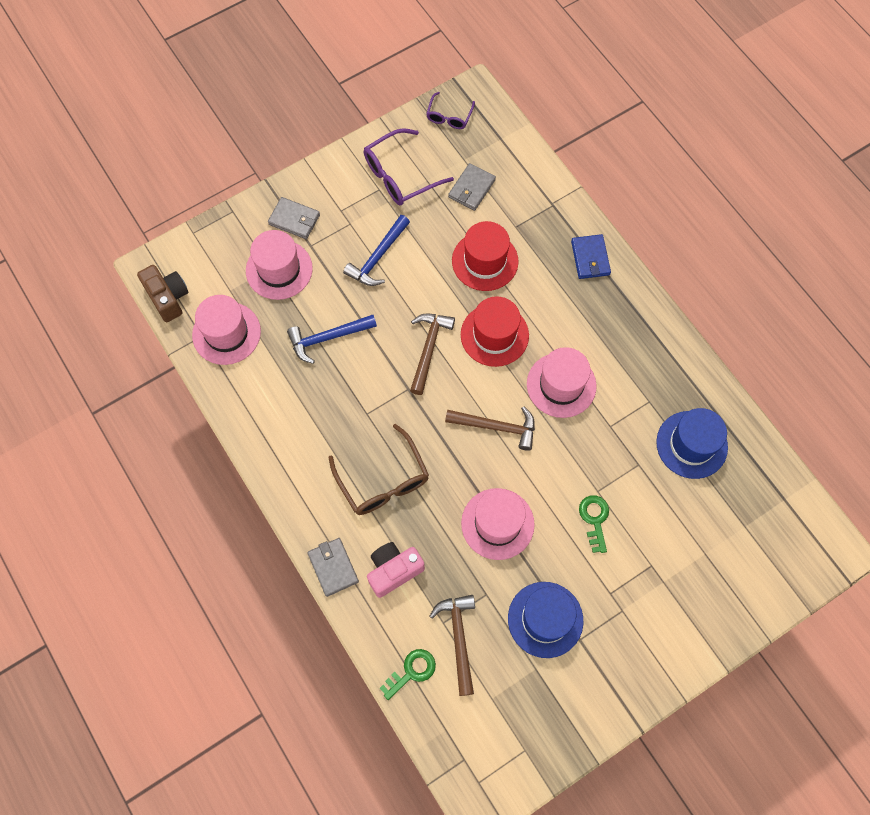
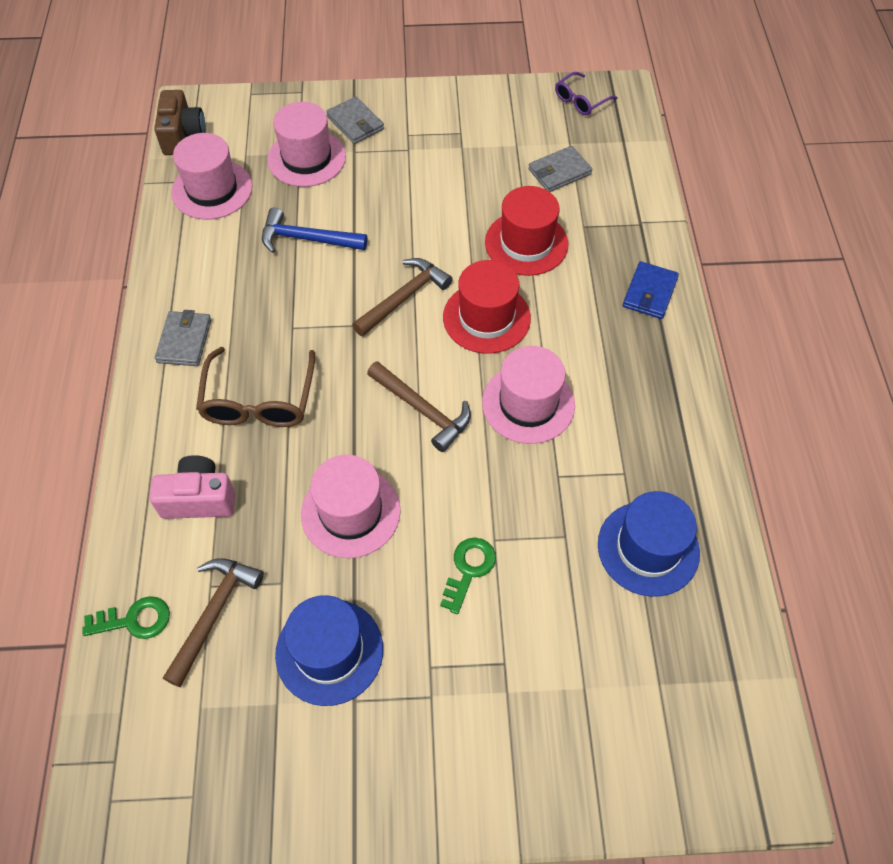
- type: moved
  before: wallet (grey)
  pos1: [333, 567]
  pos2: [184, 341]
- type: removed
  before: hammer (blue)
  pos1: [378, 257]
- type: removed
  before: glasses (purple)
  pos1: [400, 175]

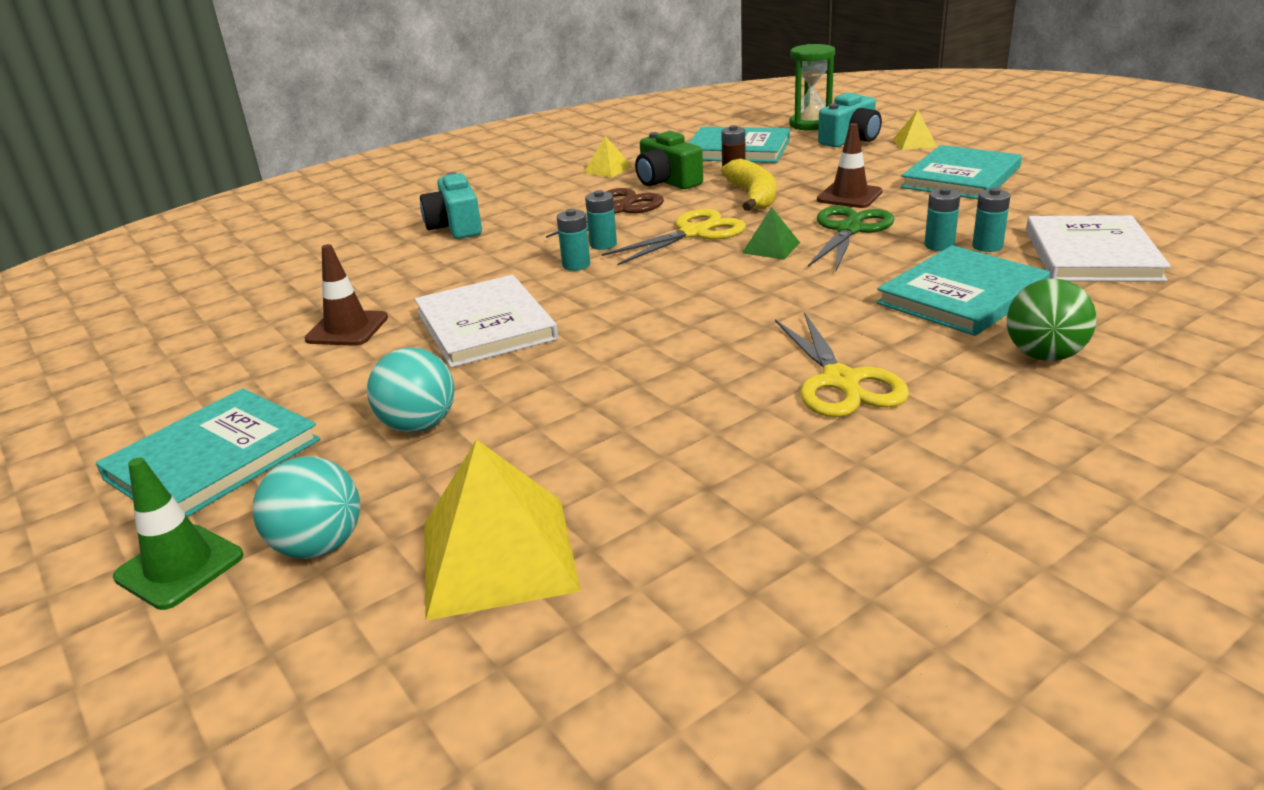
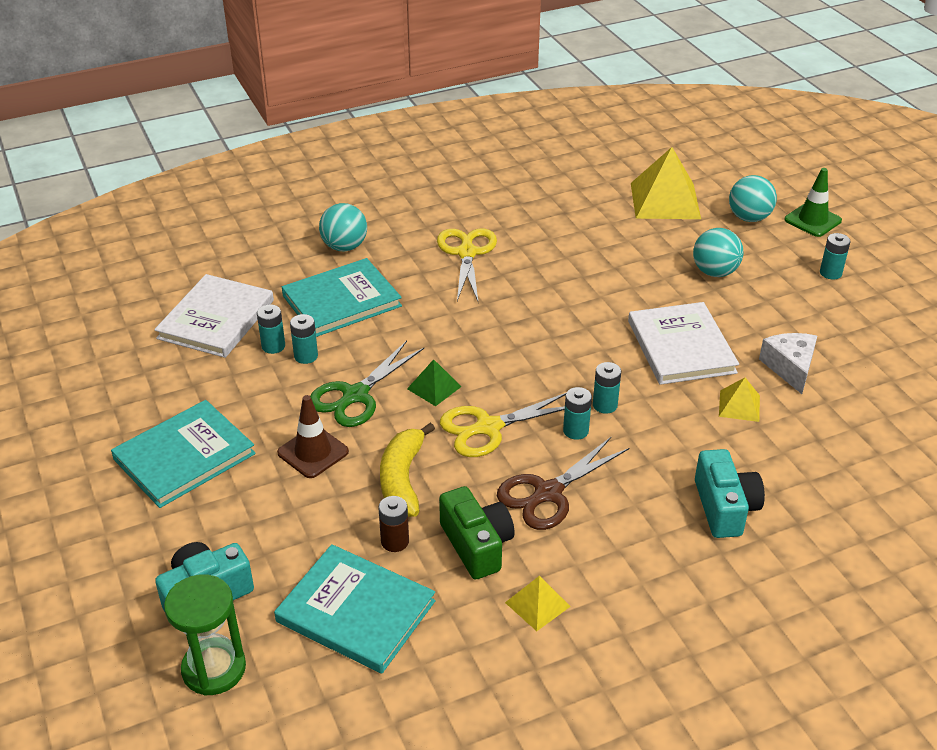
- type: replaced
  before: book (turquoise)
  after: battery (turquoise)
  pos1: [213, 459]
  pos2: [830, 273]
- type: replaced
  before: traffic cone (brown)
  after: cheese (white)
  pos1: [347, 329]
  pos2: [790, 367]
- type: moved
  before: pyramid (yellow)
  pos1: [914, 143]
  pos2: [739, 405]
- type: recoloured
  before: ball (green)
  after: ball (turquoise)
  pos1: [1044, 355]
  pos2: [344, 247]

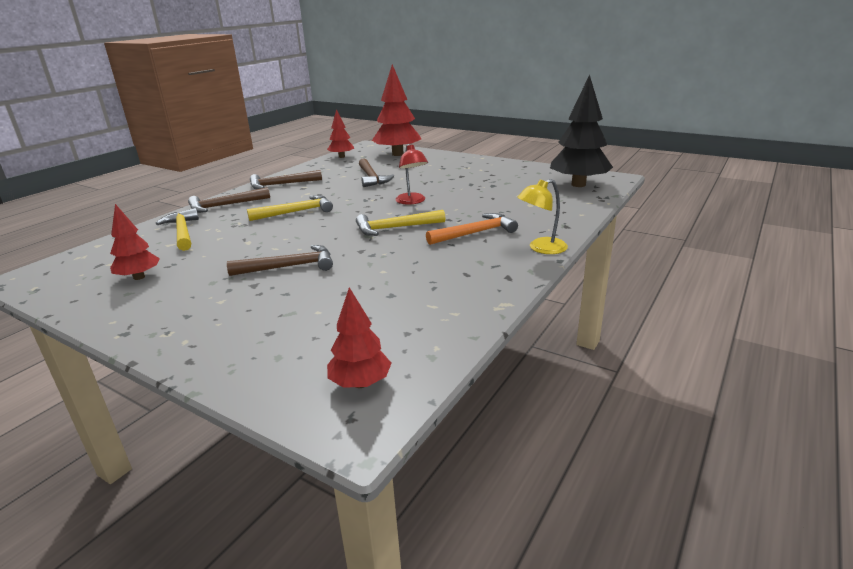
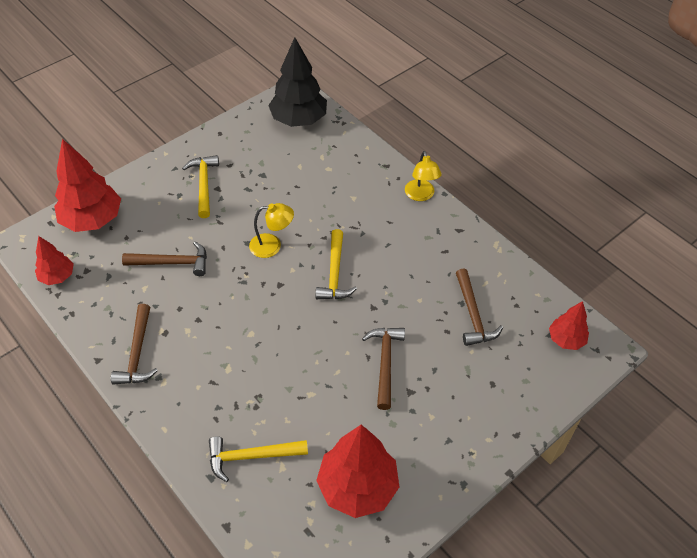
- type: resized
  before: tree (red)
  pos1: [139, 277]
  pos2: [357, 487]
  scale: 1.82
- type: moved
  before: hammer (brown)
  pos1: [225, 206]
  pos2: [473, 315]
- type: moved
  before: hammer (yellow)
  pos1: [296, 212]
  pos2: [204, 185]
- type: recoloured
  before: lamp (red)
  after: lamp (yellow)
  pos1: [412, 201]
  pos2: [272, 245]
- type: removed
  before: hammer (orange)
  pos1: [475, 233]

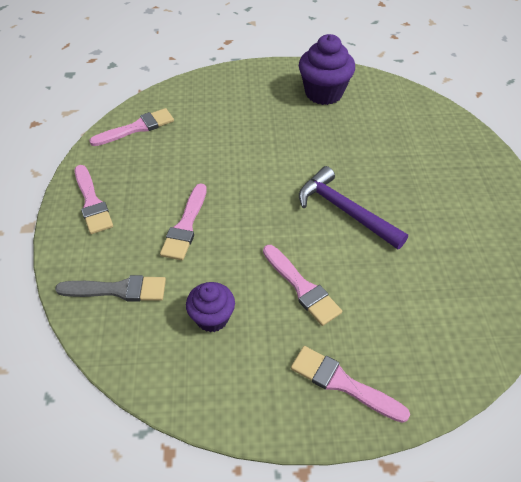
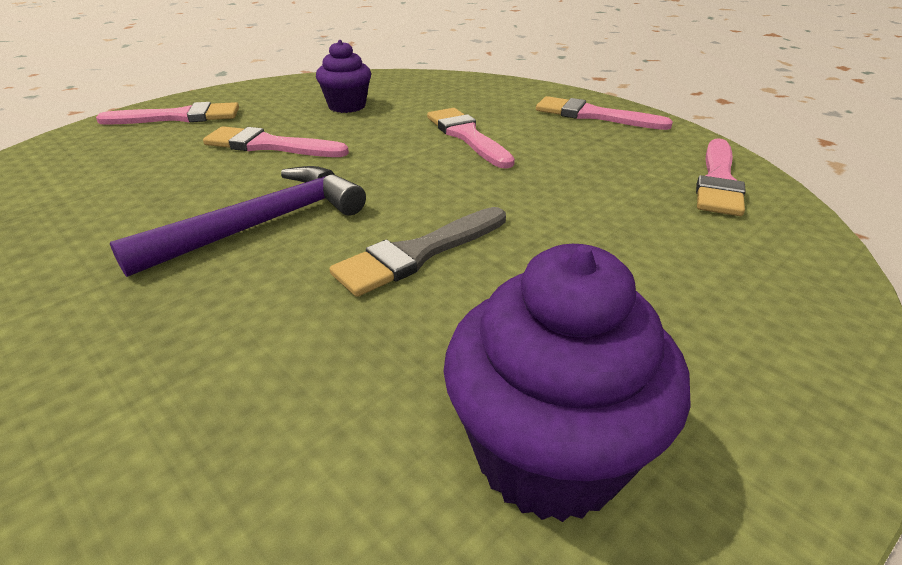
- type: moved
  before: brush (grey)
  pos1: [118, 290]
  pos2: [418, 253]
- type: turned
  before: hammer (purple)
  pos1: [345, 210]
  pos2: [262, 224]
  turn: -45

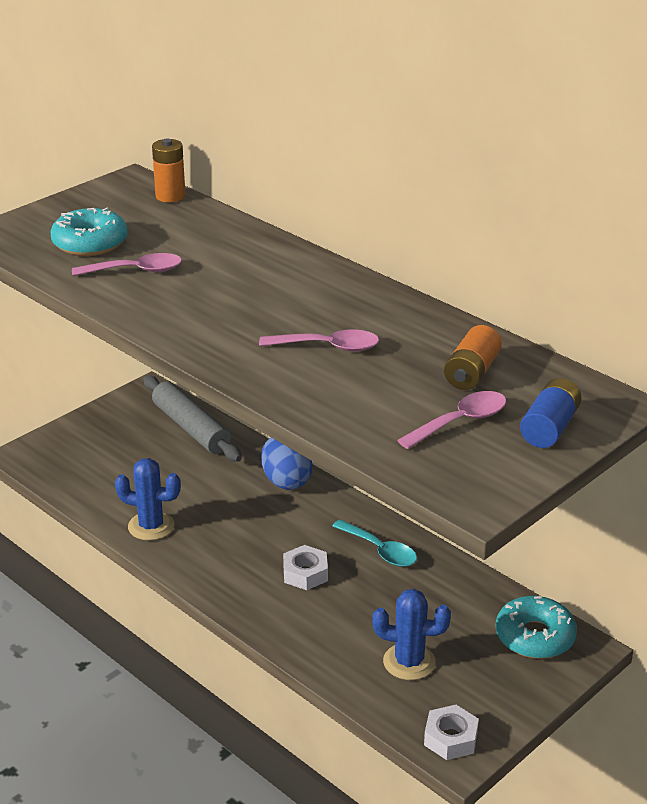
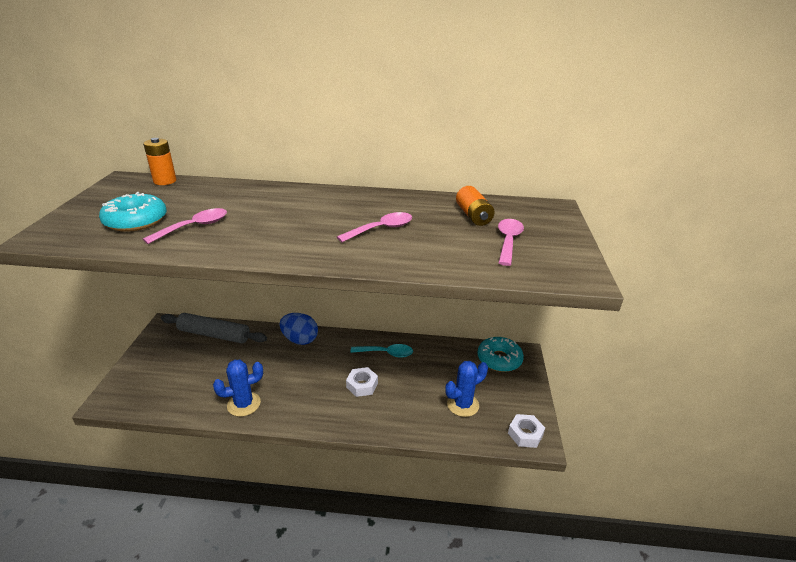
- type: removed
  before: battery (blue)
  pos1: [549, 428]

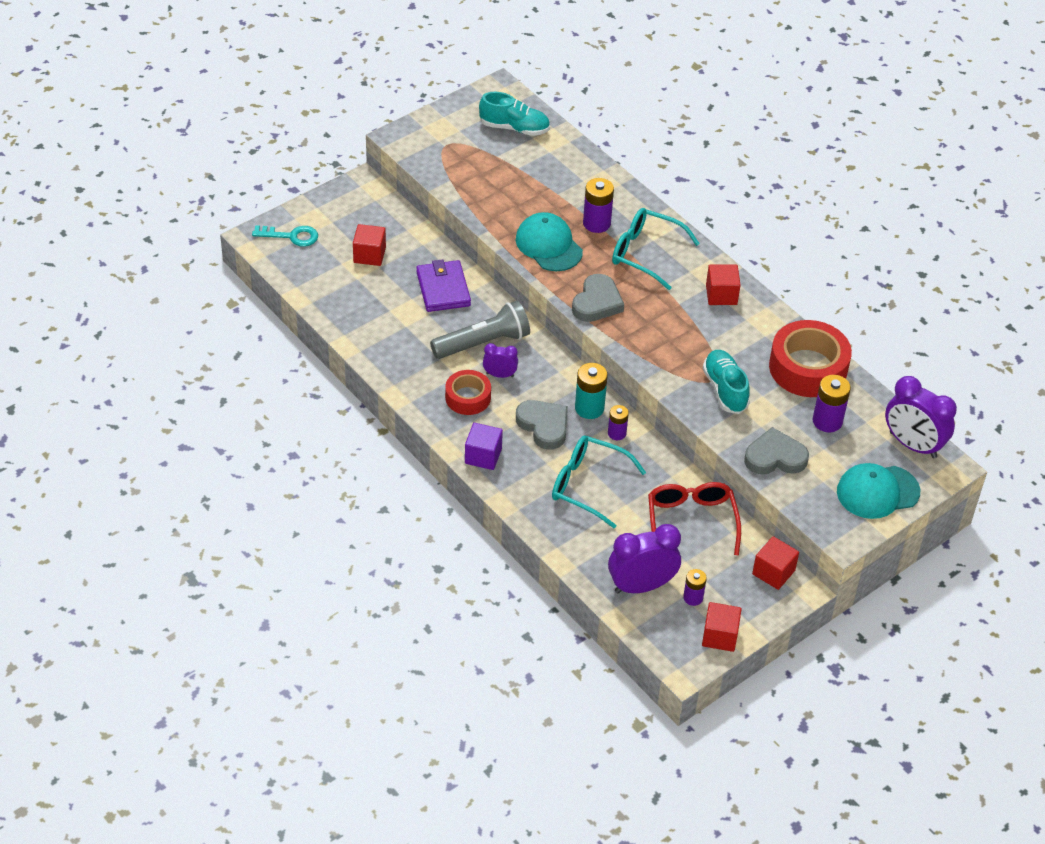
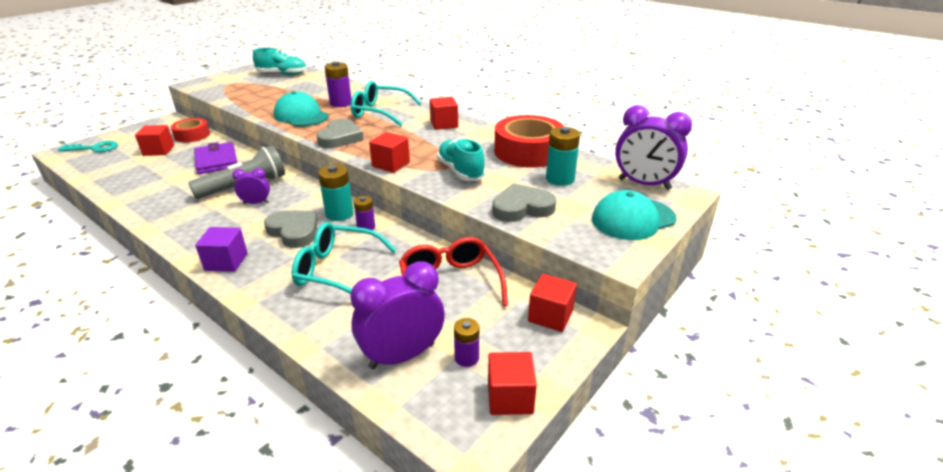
- type: moved
  before: tape (red)
  pos1: [468, 397]
  pos2: [192, 135]
- type: recoloured
  before: battery (purple)
  after: battery (turquoise)
  pos1: [827, 421]
  pos2: [560, 179]
- type: added
  after: cube (red)
  pos2: [391, 164]

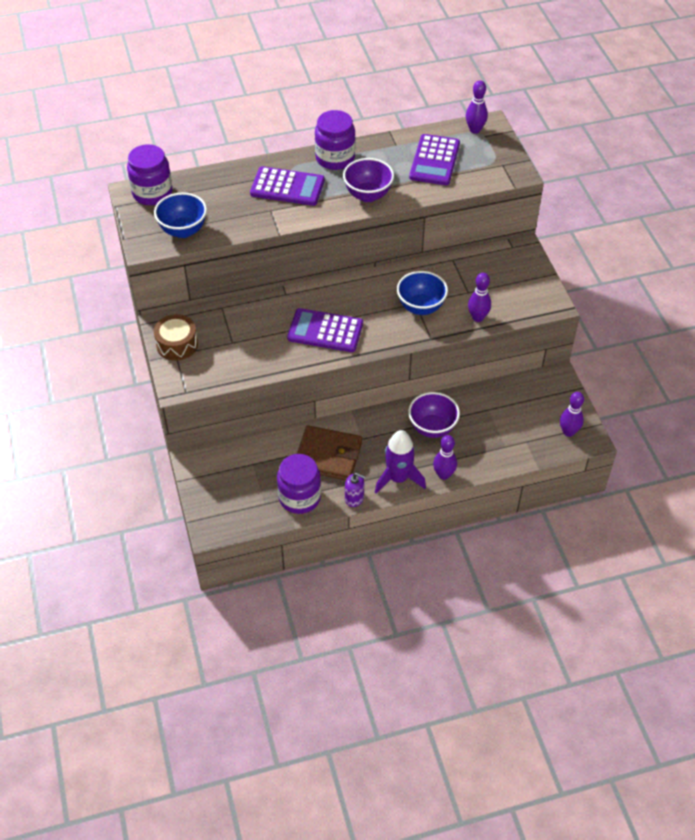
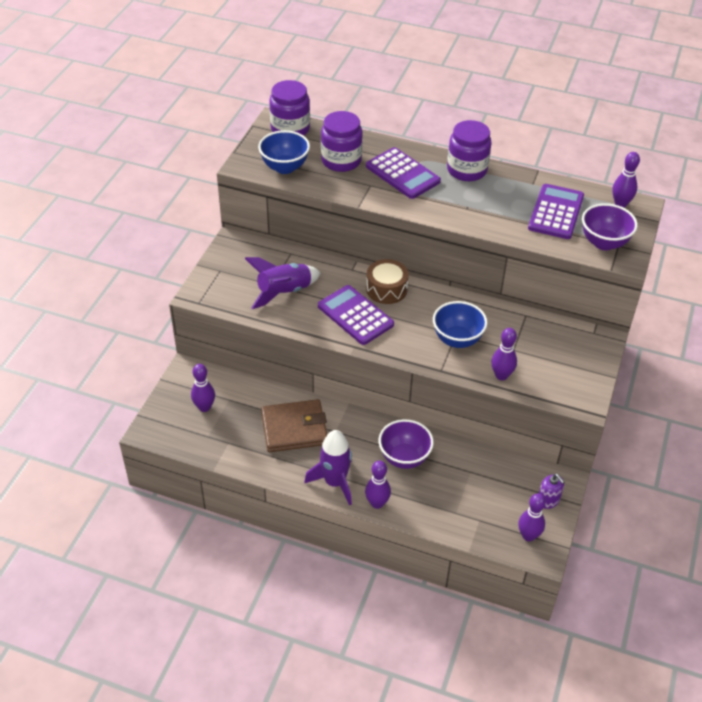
- type: moved
  before: drum (brown)
  pos1: [177, 344]
  pos2: [386, 289]
- type: moved
  before: jar (purple)
  pos1: [299, 497]
  pos2: [341, 160]
- type: turned
  before: wallet (brown)
  pos1: [328, 456]
  pos2: [294, 428]
  turn: -60
- type: moved
  before: bowl (purple)
  pos1: [368, 195]
  pos2: [604, 243]
- type: moved
  before: soap dispenser (purple)
  pos1: [354, 498]
  pos2: [548, 500]
- type: turned
  before: calculator (purple)
  pos1: [434, 160]
  pos2: [555, 212]
  turn: 150
- type: added
  after: bowling pin (purple)
  pos2: [204, 407]
- type: added
  after: rocket (purple)
  pos2: [284, 292]

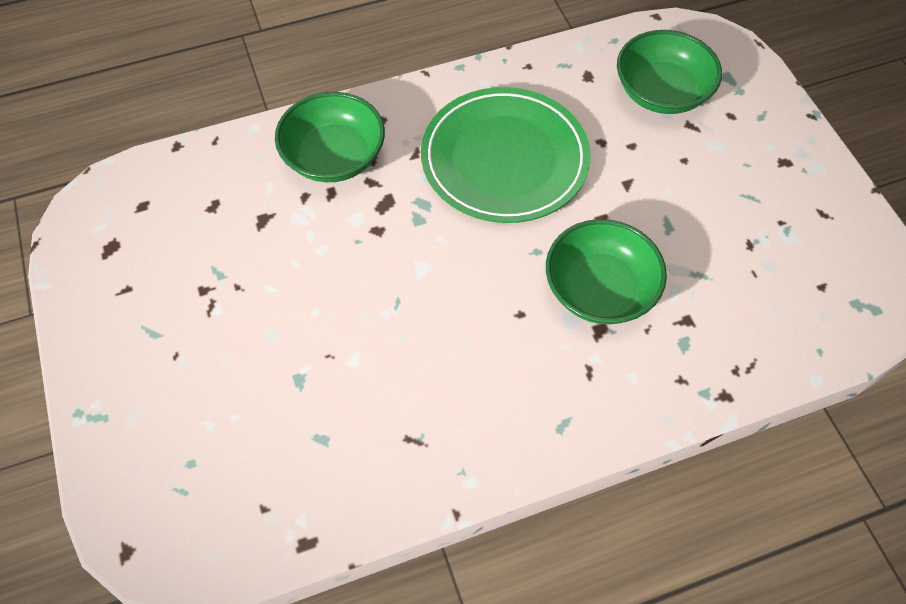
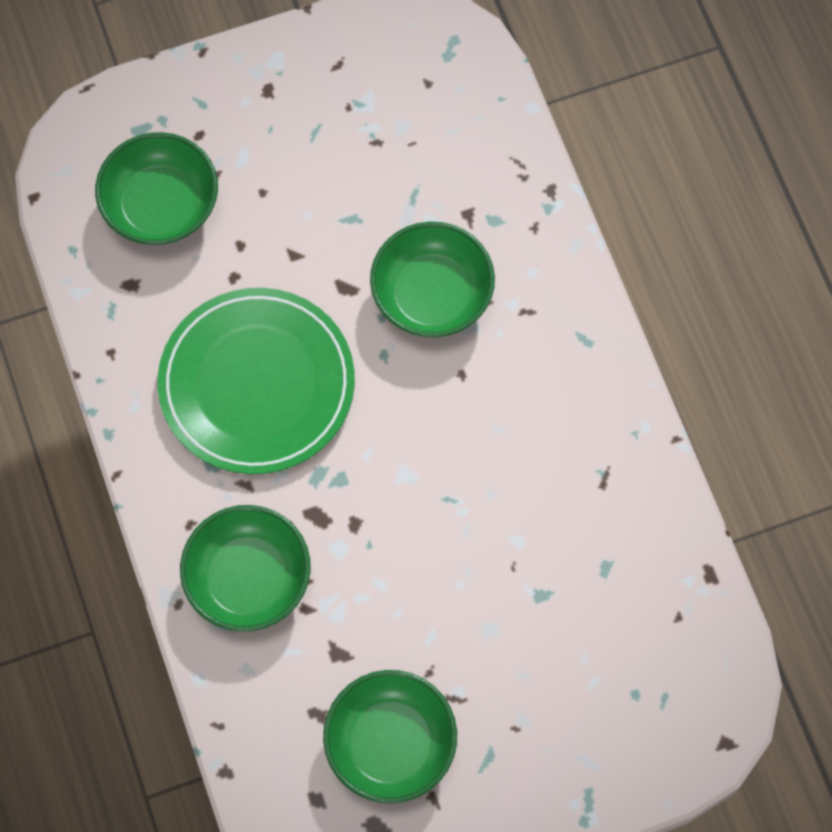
- type: added
  after: bowl (green)
  pos2: [390, 743]

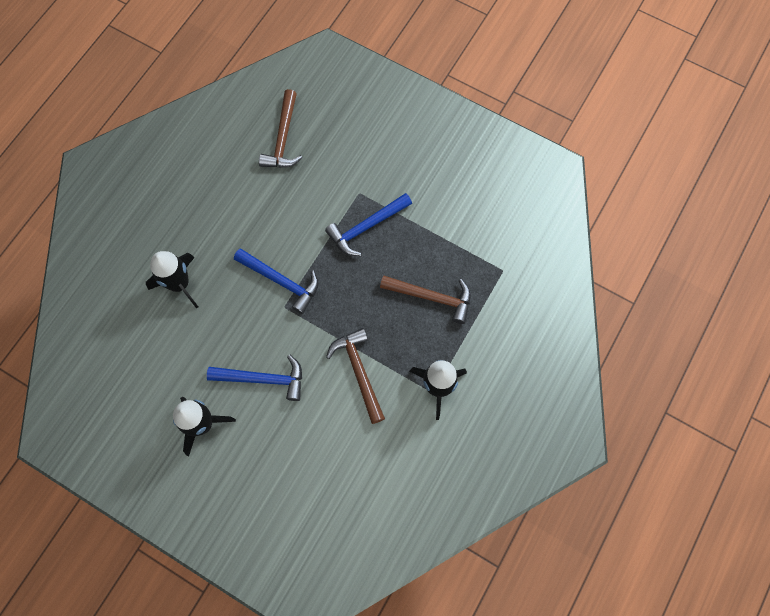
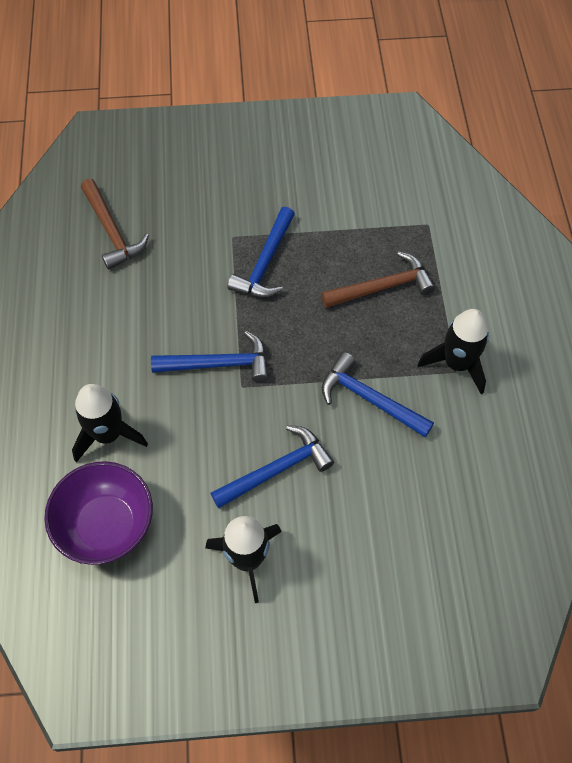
- type: recoloured
  before: hammer (brown)
  after: hammer (blue)
  pos1: [359, 372]
  pos2: [369, 399]
- type: added
  after: bowl (purple)
  pos2: [107, 525]

